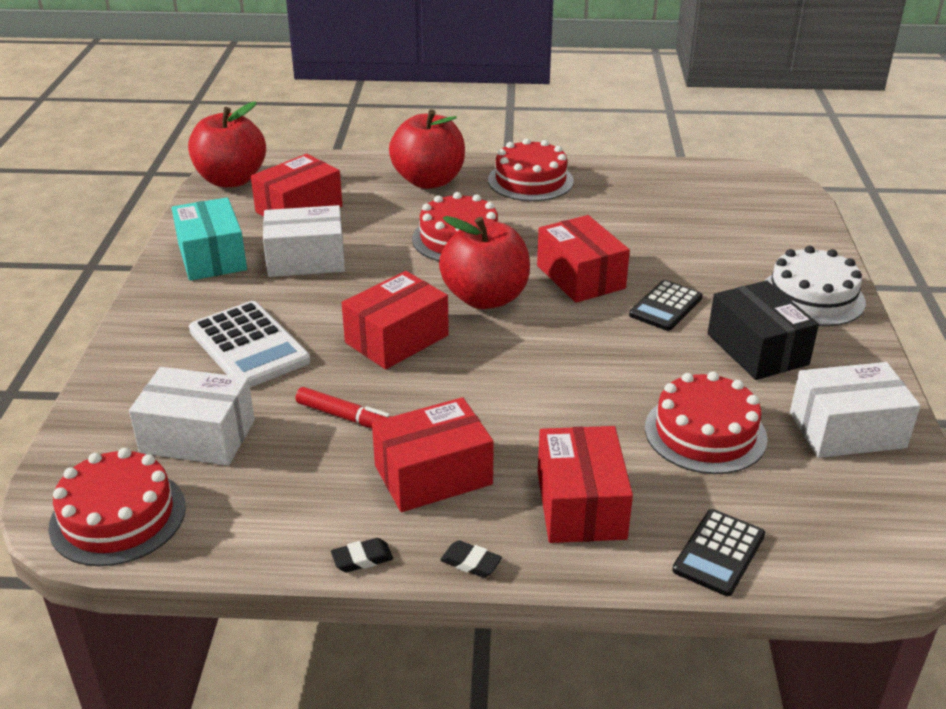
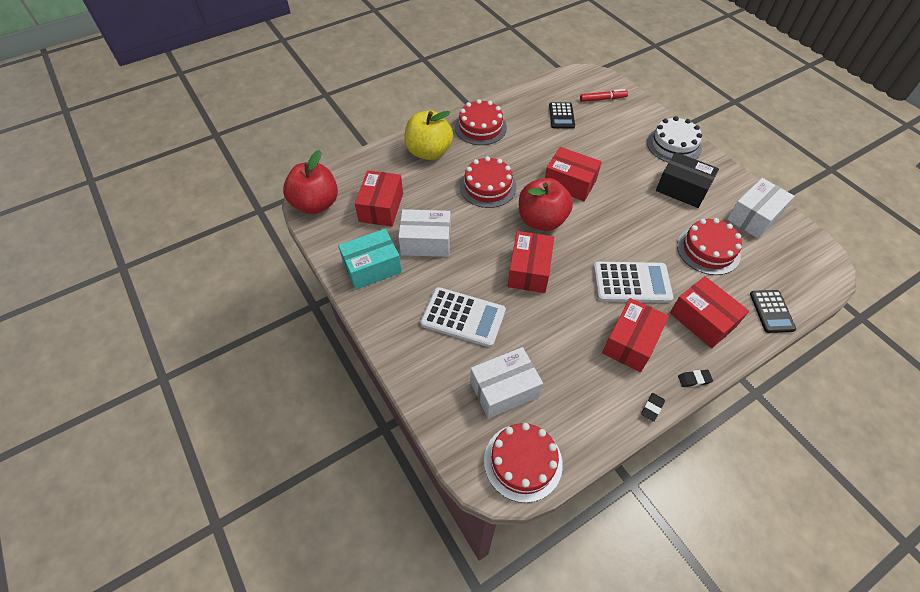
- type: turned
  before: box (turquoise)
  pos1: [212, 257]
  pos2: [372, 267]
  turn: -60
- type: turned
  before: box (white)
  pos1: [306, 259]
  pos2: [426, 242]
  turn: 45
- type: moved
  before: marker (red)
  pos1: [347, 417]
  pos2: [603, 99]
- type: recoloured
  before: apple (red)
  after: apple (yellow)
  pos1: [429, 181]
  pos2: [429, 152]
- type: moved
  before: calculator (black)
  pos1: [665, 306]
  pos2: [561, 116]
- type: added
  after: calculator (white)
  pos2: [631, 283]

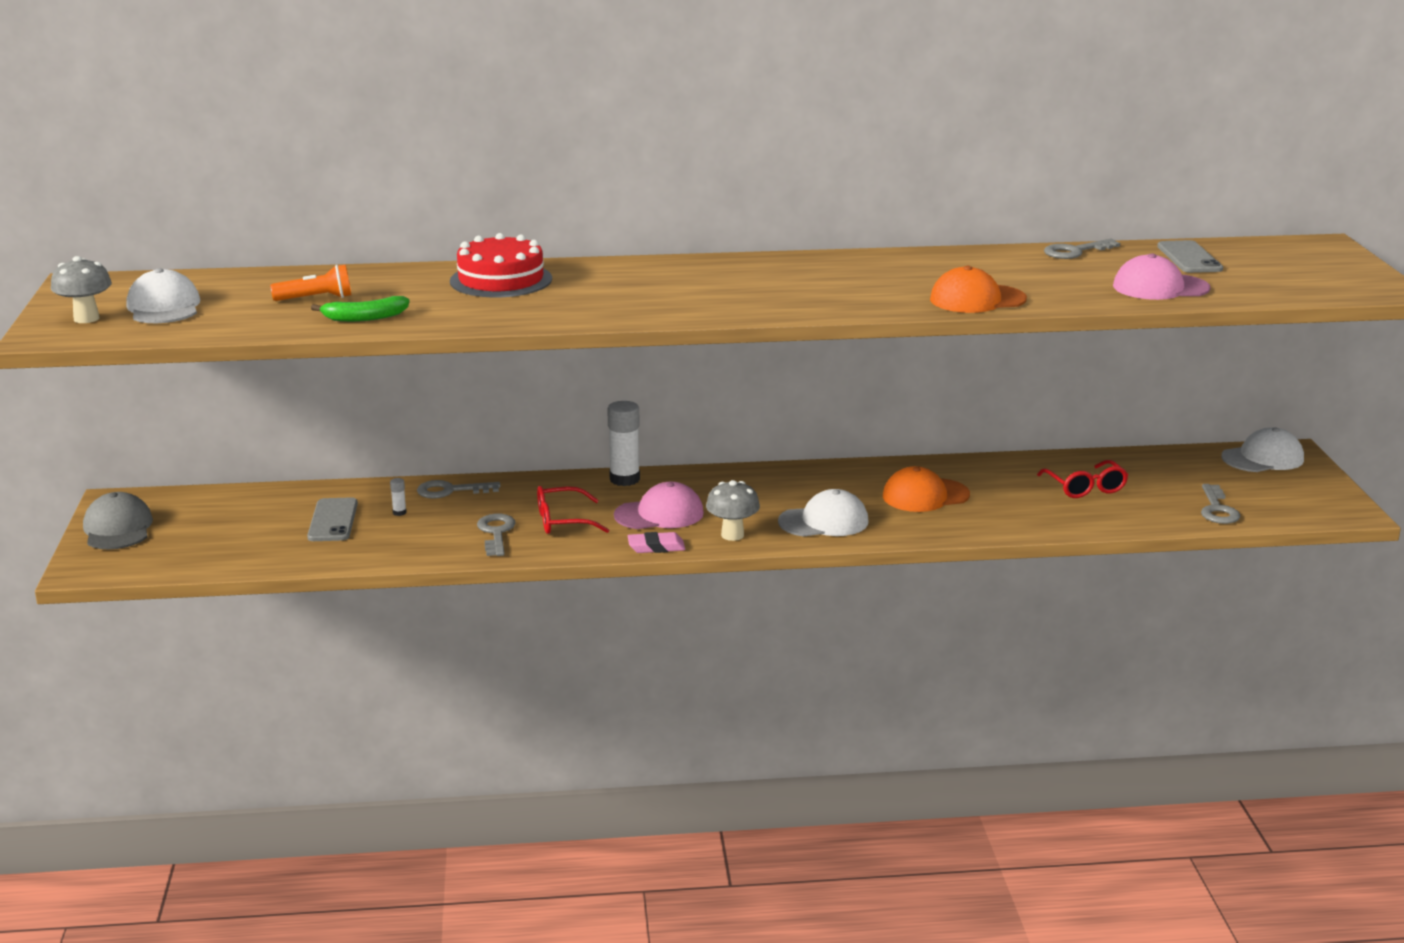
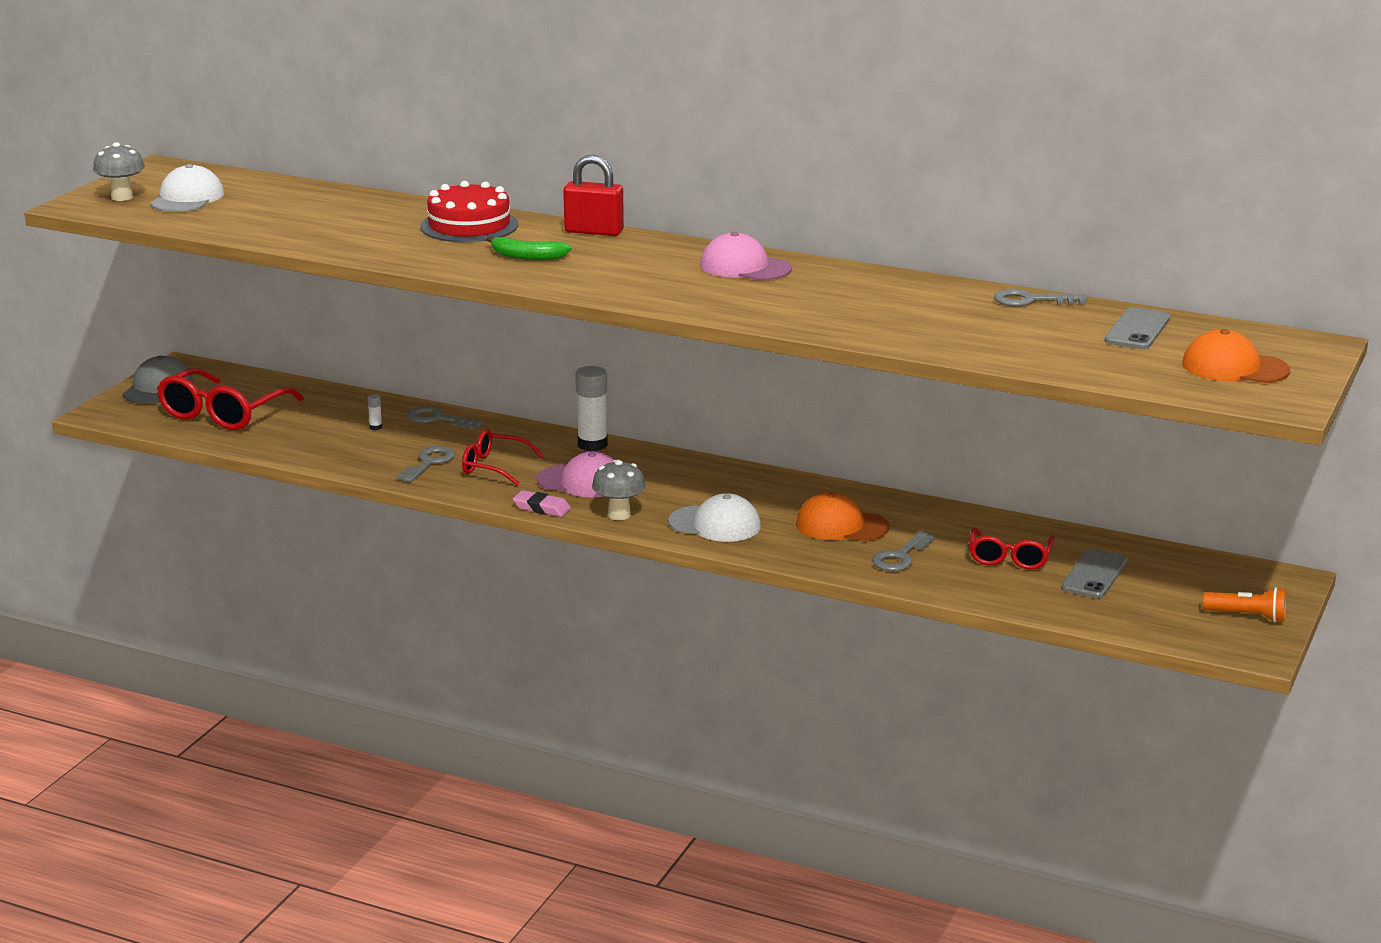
- type: moved
  before: flashlight (orange)
  pos1: [316, 299]
  pos2: [1247, 616]
- type: moved
  before: phone (grey)
  pos1: [333, 520]
  pos2: [1094, 575]
- type: moved
  before: banana (green)
  pos1: [365, 318]
  pos2: [527, 256]
- type: moved
  before: cap (orange)
  pos1: [977, 299]
  pos2: [1234, 367]
- type: moved
  before: cap (pink)
  pos1: [1160, 287]
  pos2: [745, 267]
- type: moved
  before: key (grey)
  pos1: [1217, 509]
  pos2: [900, 557]
- type: removed
  before: cap (white)
  pos1: [1263, 458]
- type: added
  after: glasses (red)
  pos2: [223, 413]
- type: added
  after: padlock (red)
  pos2: [594, 231]

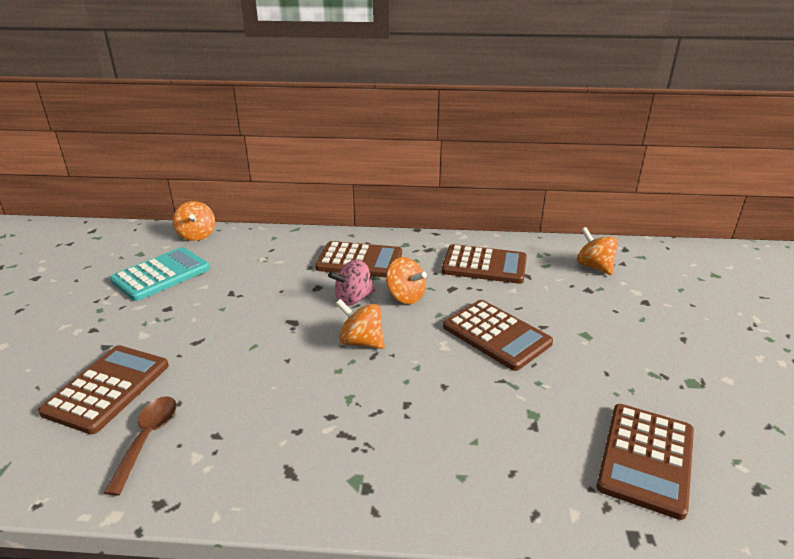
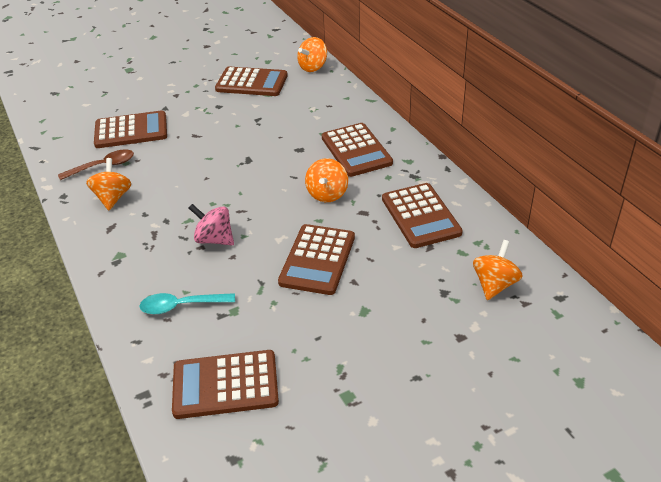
- type: recoloured
  before: calculator (turquoise)
  after: calculator (brown)
  pos1: [161, 275]
  pos2: [251, 83]
- type: moved
  before: spinning top (pink)
  pos1: [353, 299]
  pos2: [214, 239]
- type: moved
  before: spinning top (orange)
  pos1: [361, 342]
  pos2: [113, 198]
- type: added
  after: spoon (turquoise)
  pos2: [181, 306]

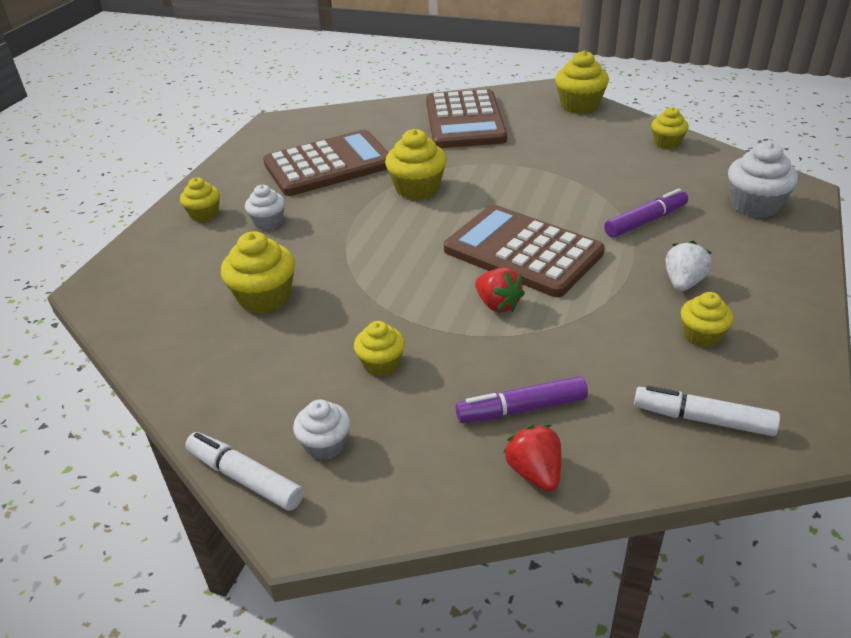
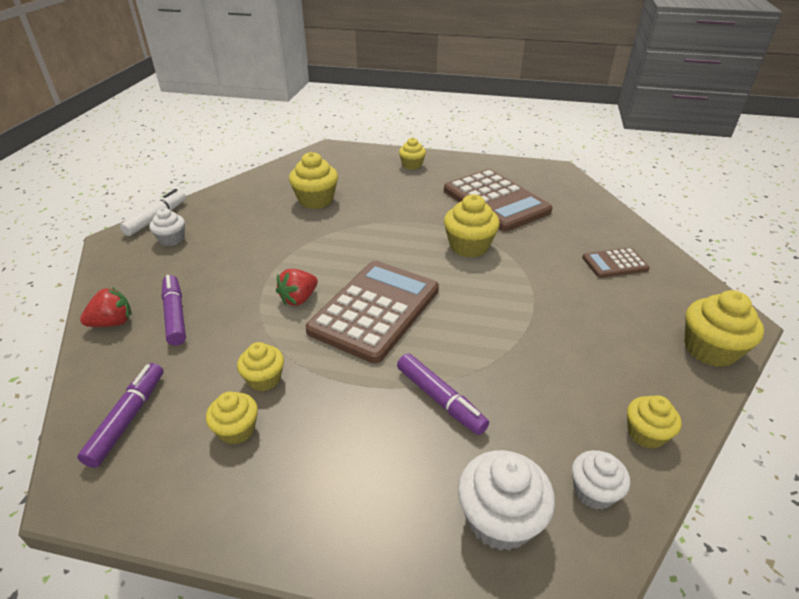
- type: moved
  before: cupcake (white)
  pos1: [268, 222]
  pos2: [593, 491]
- type: moved
  before: cupcake (yellow)
  pos1: [381, 364]
  pos2: [264, 379]
- type: resized
  before: calculator (brown)
  pos1: [464, 121]
  pos2: [614, 263]
  scale: 0.49
- type: recoloured
  before: marker (white)
  after: marker (purple)
  pos1: [702, 419]
  pos2: [128, 419]
- type: removed
  before: strawberry (white)
  pos1: [683, 282]

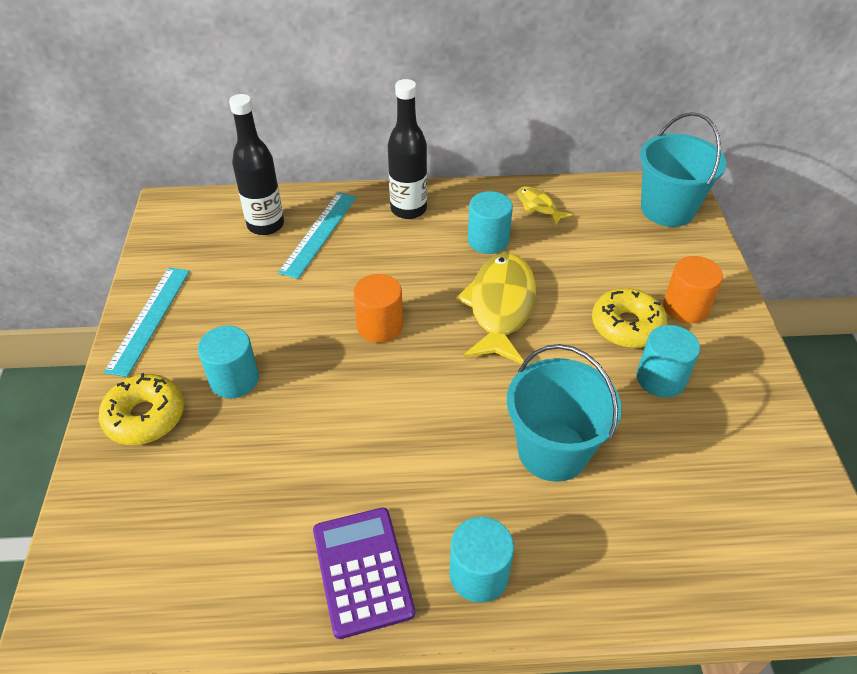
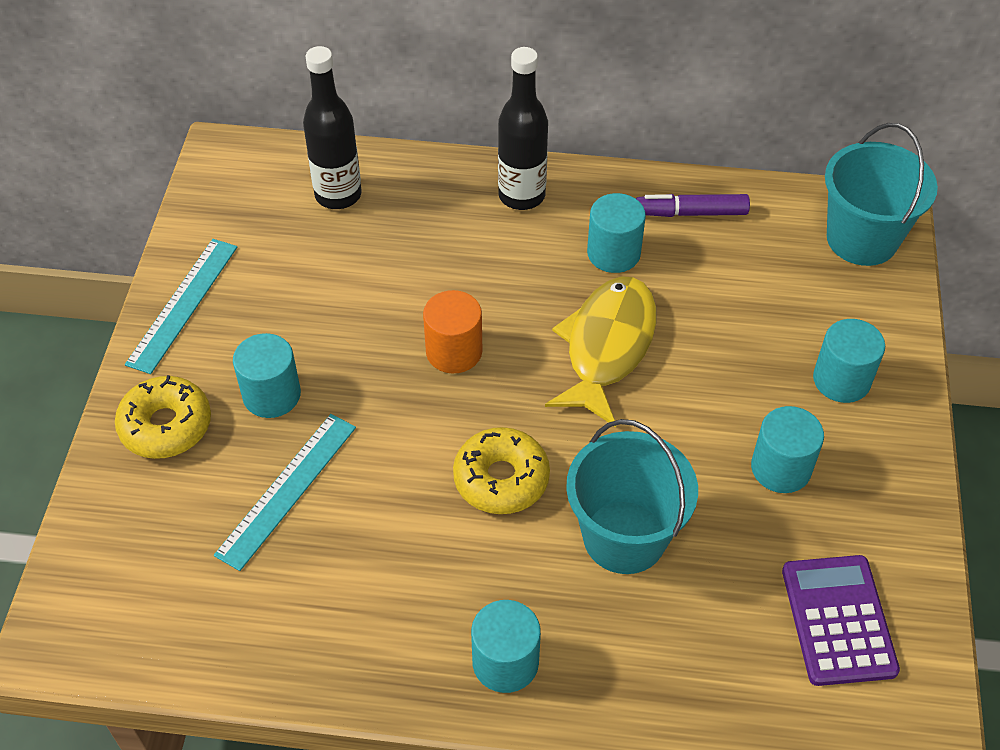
- type: moved
  before: ruler (turquoise)
  pos1: [319, 233]
  pos2: [287, 489]
- type: moved
  before: calculator (purple)
  pos1: [362, 571]
  pos2: [838, 620]
- type: replaced
  before: fish (yellow)
  after: marker (purple)
  pos1: [538, 206]
  pos2: [691, 213]
- type: moved
  before: donut (yellow)
  pos1: [627, 326]
  pos2: [501, 479]
- type: recoloured
  before: cylinder (orange)
  after: cylinder (turquoise)
  pos1: [685, 307]
  pos2: [841, 380]

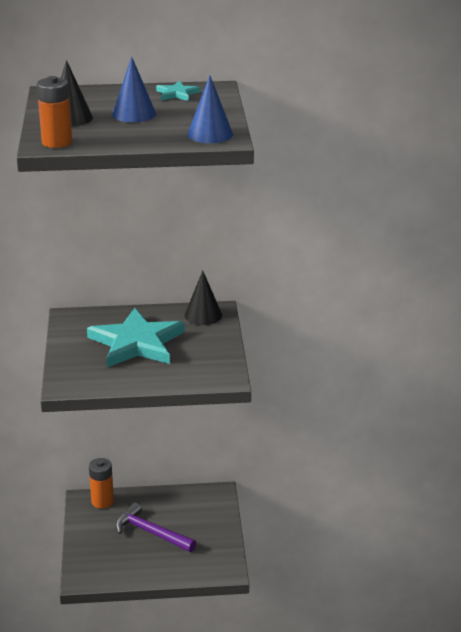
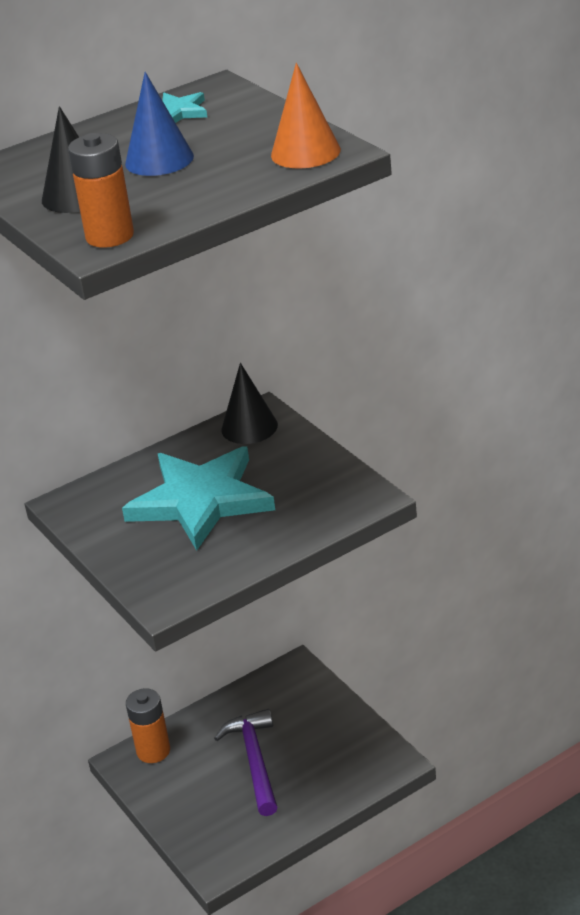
- type: turned
  before: hammer (purple)
  pos1: [151, 532]
  pos2: [255, 761]
  turn: 75
- type: recoloured
  before: cone (blue)
  after: cone (orange)
  pos1: [210, 134]
  pos2: [305, 152]

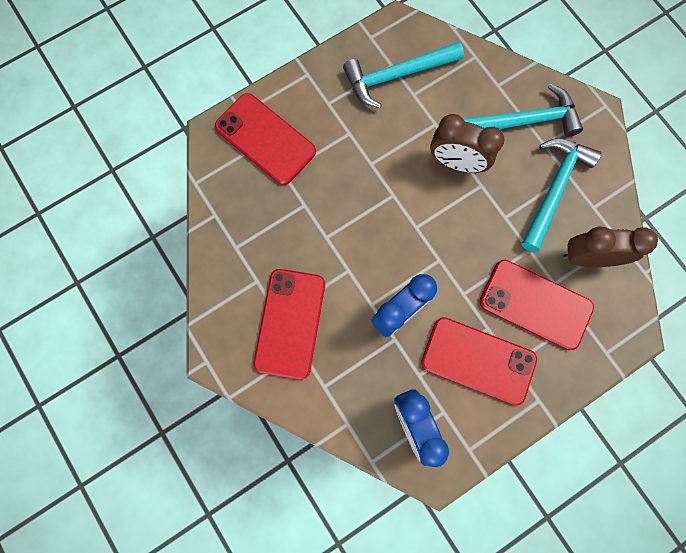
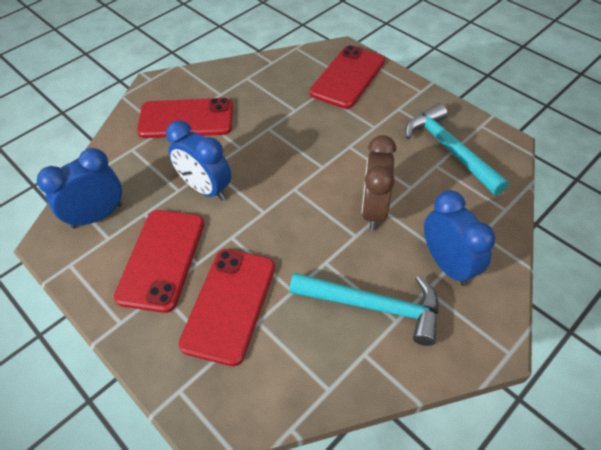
- type: replaced
  before: hammer (turquoise)
  after: clock (blue)
  pos1: [523, 121]
  pos2: [447, 264]
- type: removed
  before: clock (brown)
  pos1: [587, 257]

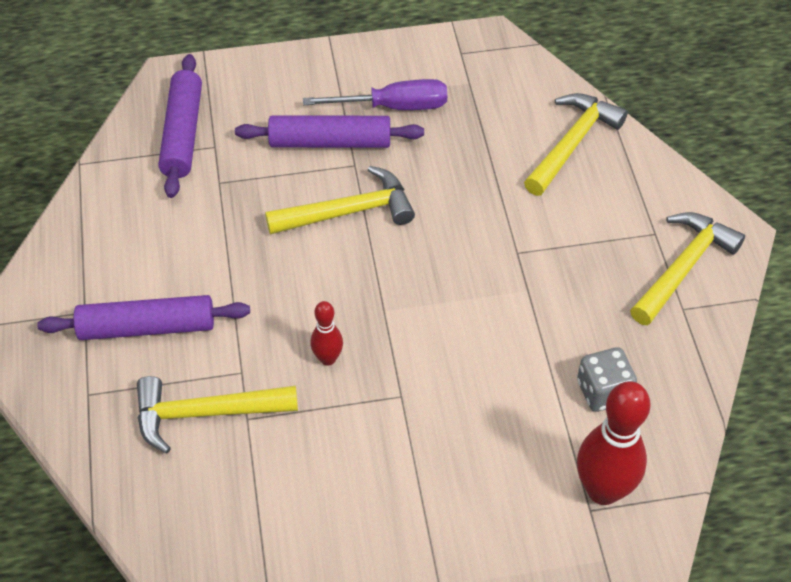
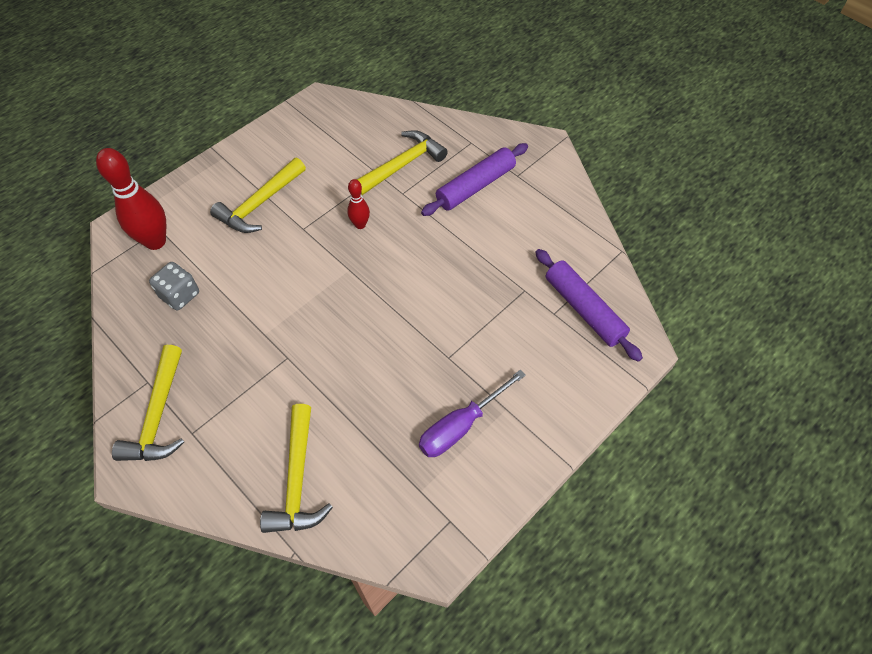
- type: removed
  before: rolling pin (purple)
  pos1: [330, 142]
- type: moved
  before: hammer (yellow)
  pos1: [349, 211]
  pos2: [260, 204]

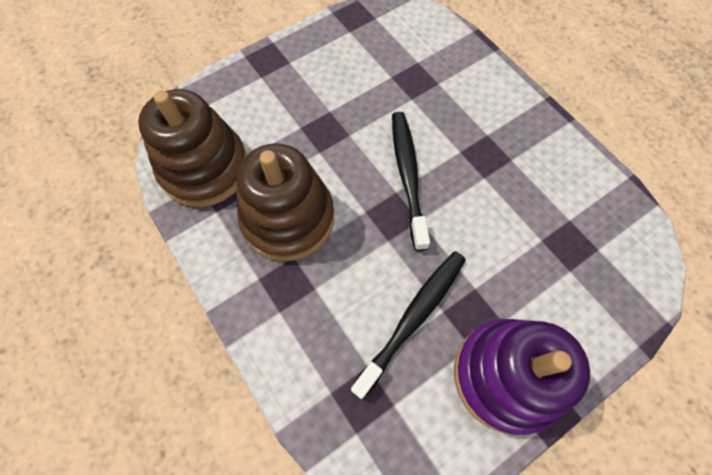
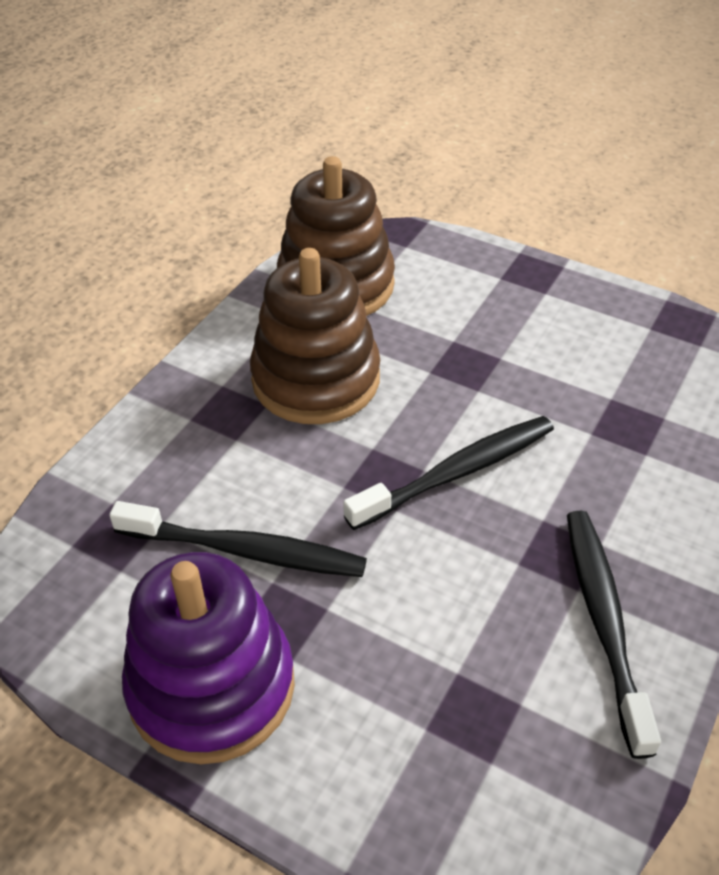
- type: added
  after: toothbrush (black)
  pos2: [604, 622]

